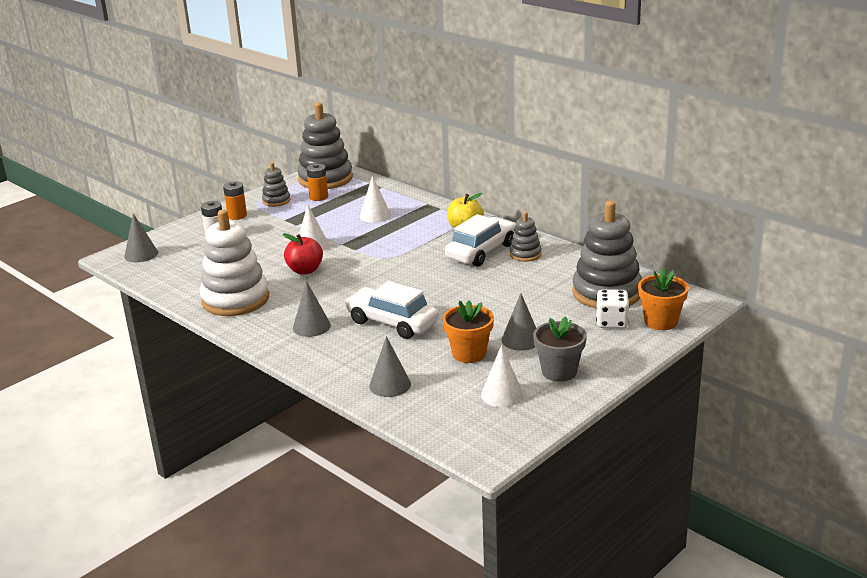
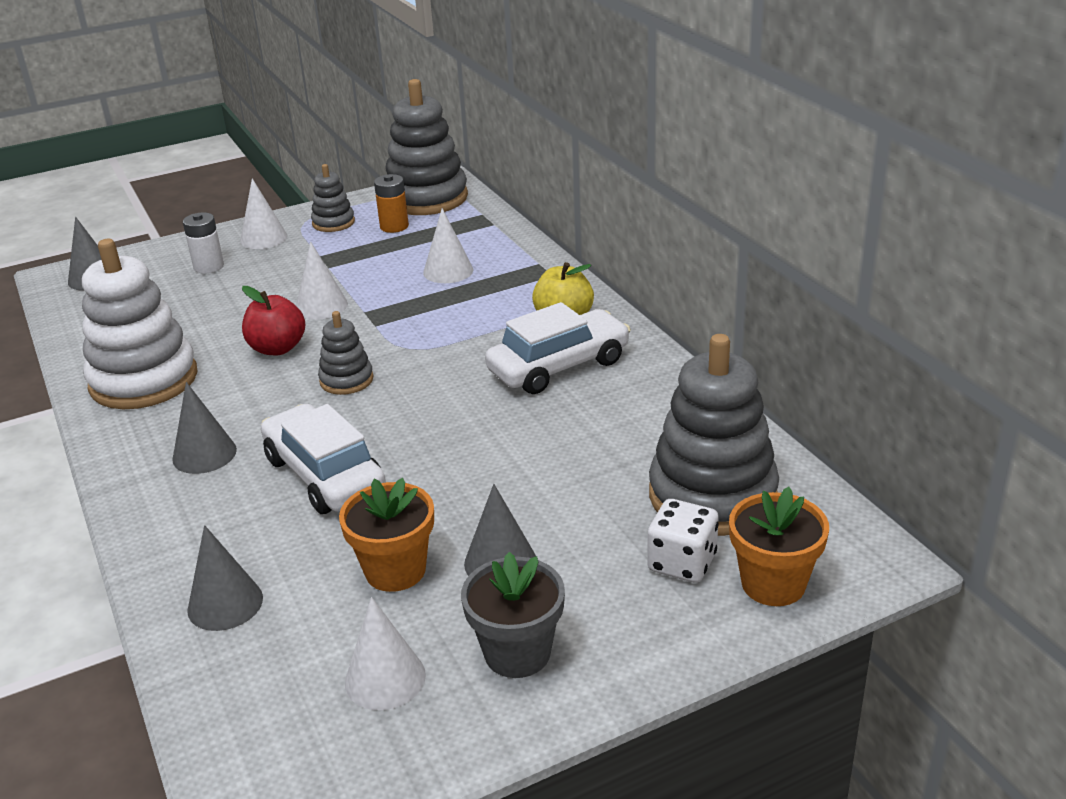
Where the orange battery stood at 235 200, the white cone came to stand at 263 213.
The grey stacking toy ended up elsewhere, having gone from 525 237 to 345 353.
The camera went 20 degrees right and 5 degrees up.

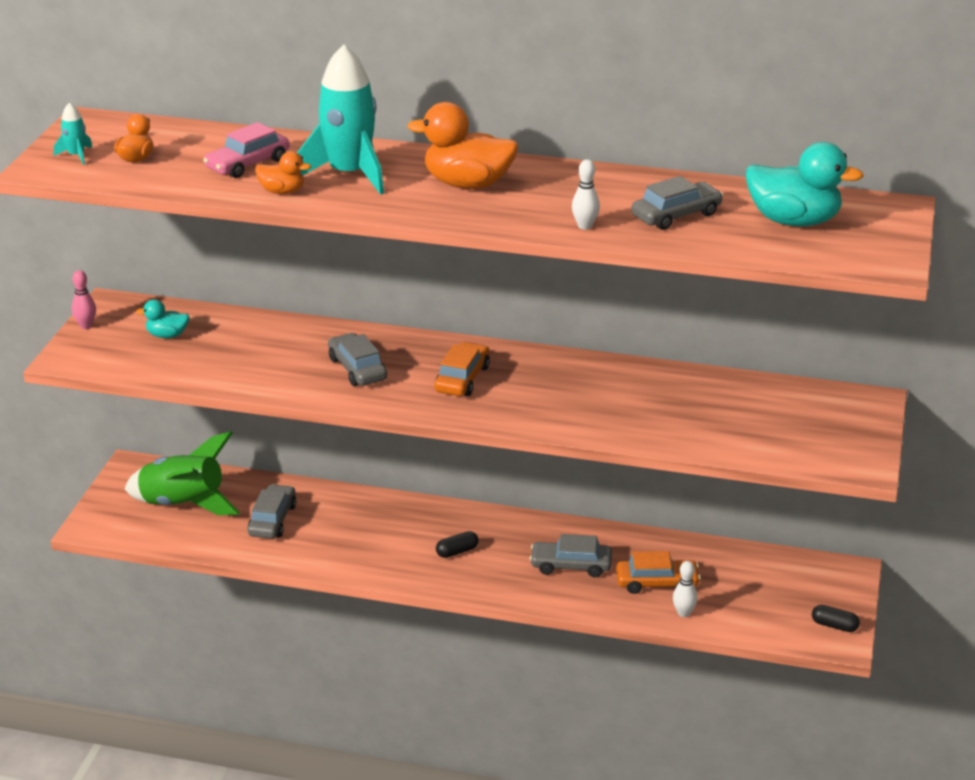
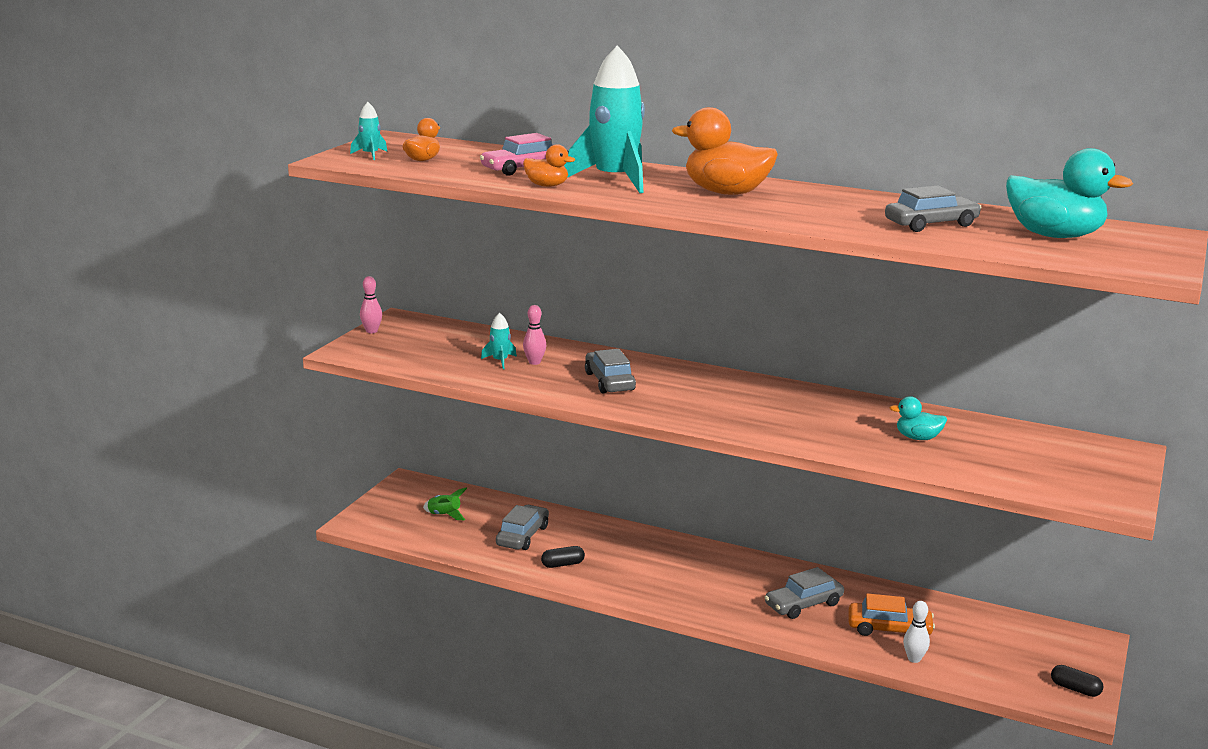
The size of the green rocket at 182 473 changed by a factor of 0.43.
The turquoise duck ended up elsewhere, having gone from 163 318 to 918 418.
The second view lost the orange car at 462 369.
The black capsule ended up elsewhere, having gone from 457 544 to 563 557.
The grey car at 571 555 ended up facing another way, 45 degrees counterclockwise from before.
The second view lost the white bowling pin at 586 195.
The second view gained the turquoise rocket at 499 341.
The second view gained the pink bowling pin at 534 335.
The camera went 10 degrees right and 10 degrees down.

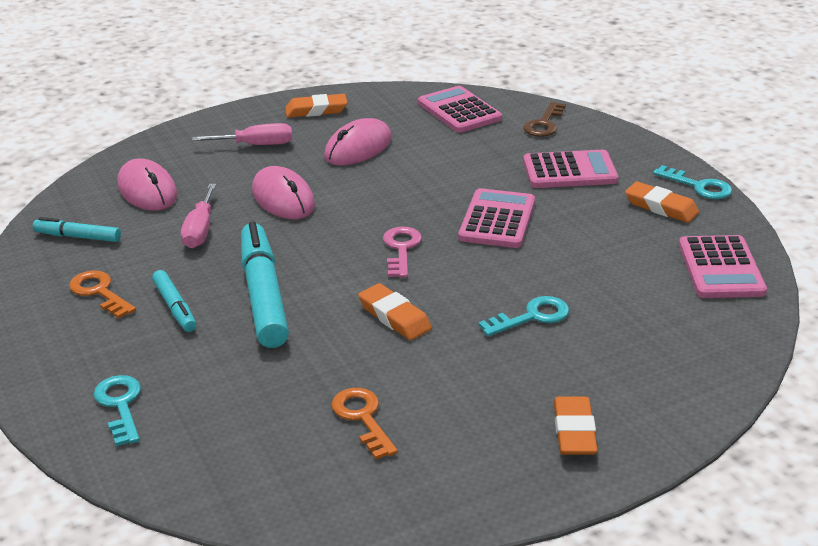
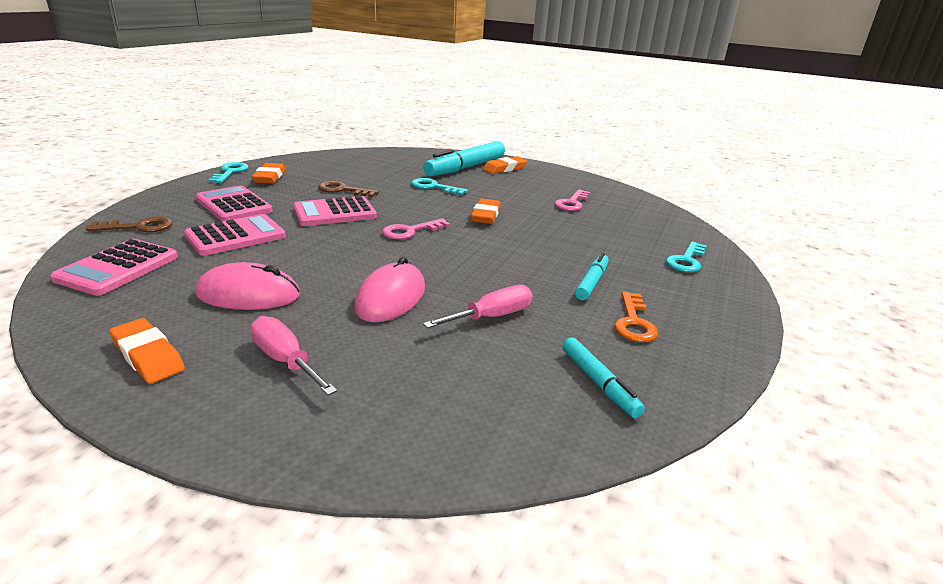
The second view lost the pink mouse at 147 184.
The turquoise marker ended up elsewhere, having gone from 265 285 to 464 158.
What was the orange key at 365 423 turned into the pink key at 572 200.
The pink calculator ended up elsewhere, having gone from 723 266 to 235 235.
The second view gained the brown key at 348 189.
The camera went 130 degrees left and 5 degrees down.

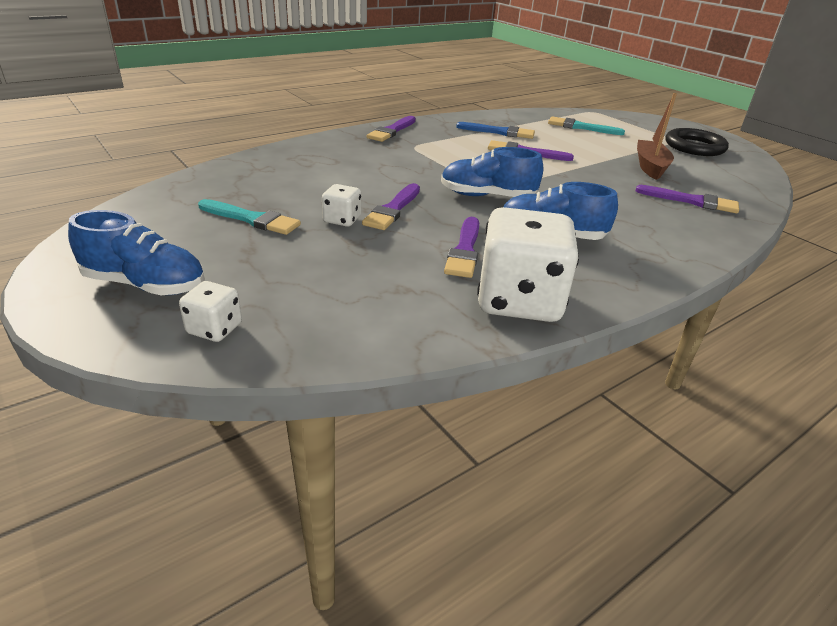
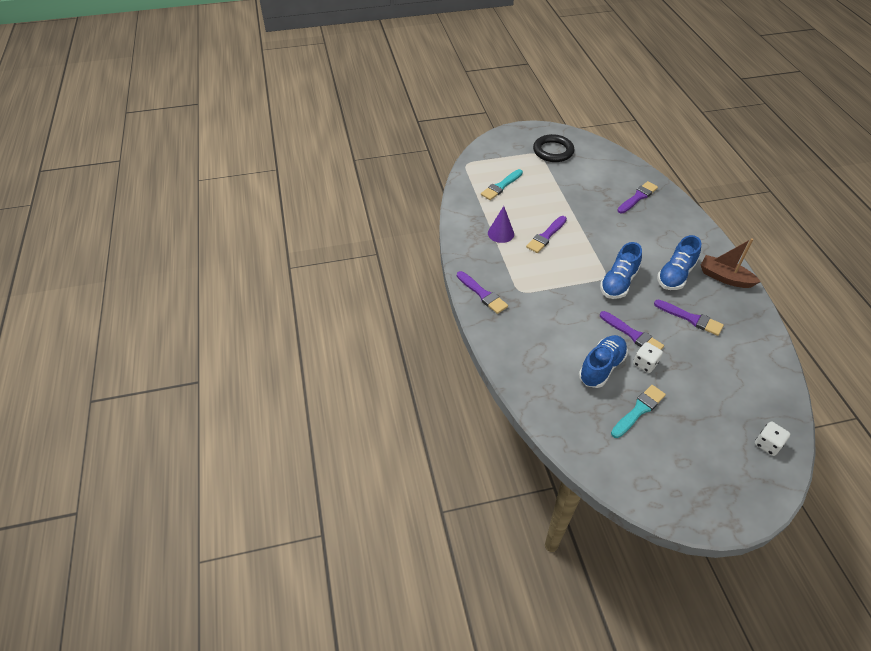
The blue shoe ended up elsewhere, having gone from 136 252 to 603 361.
Where the blue brush stood at 495 130, the purple cone came to stand at 501 224.
The second view lost the white dice at 528 264.
The brown boat ended up elsewhere, having gone from 657 136 to 731 263.
The camera went 65 degrees left and 15 degrees up.

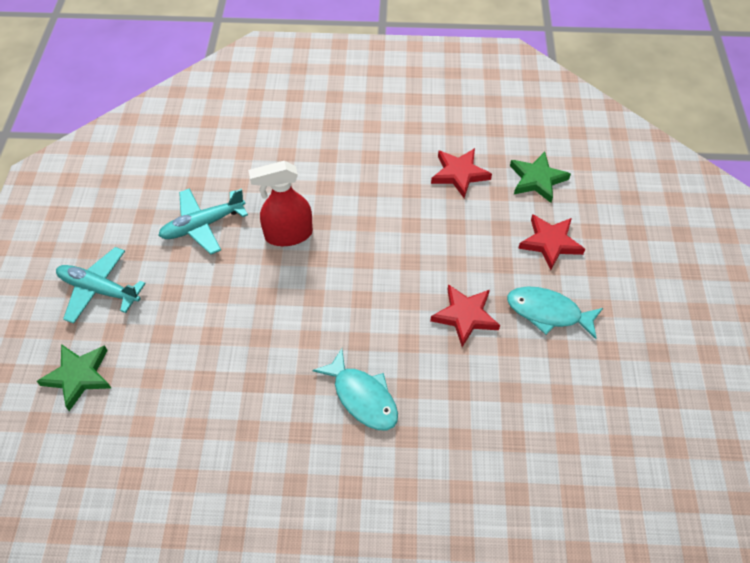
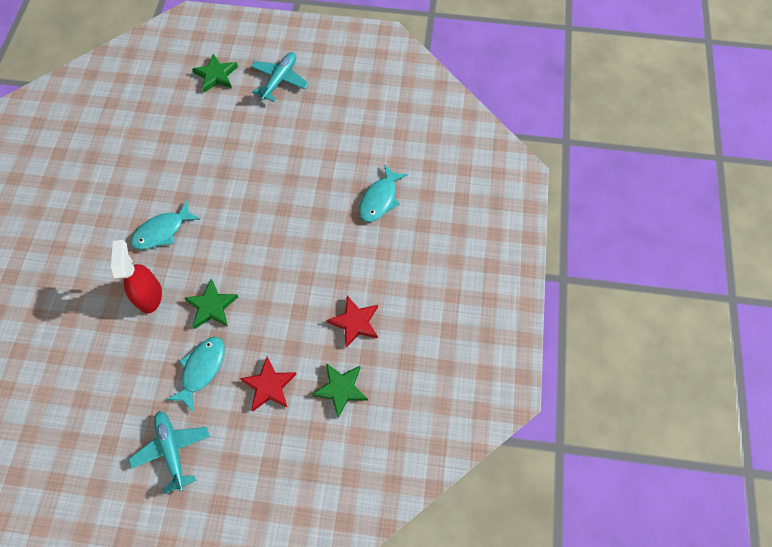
The turquoise plane ended up elsewhere, having gone from 203 221 to 169 452.
The red spray bottle ended up elsewhere, having gone from 280 203 to 136 277.
What was the red star at 465 315 turned into the green star at 211 304.
The second view gained the turquoise fish at 383 193.
The camera went 95 degrees right and 10 degrees up.

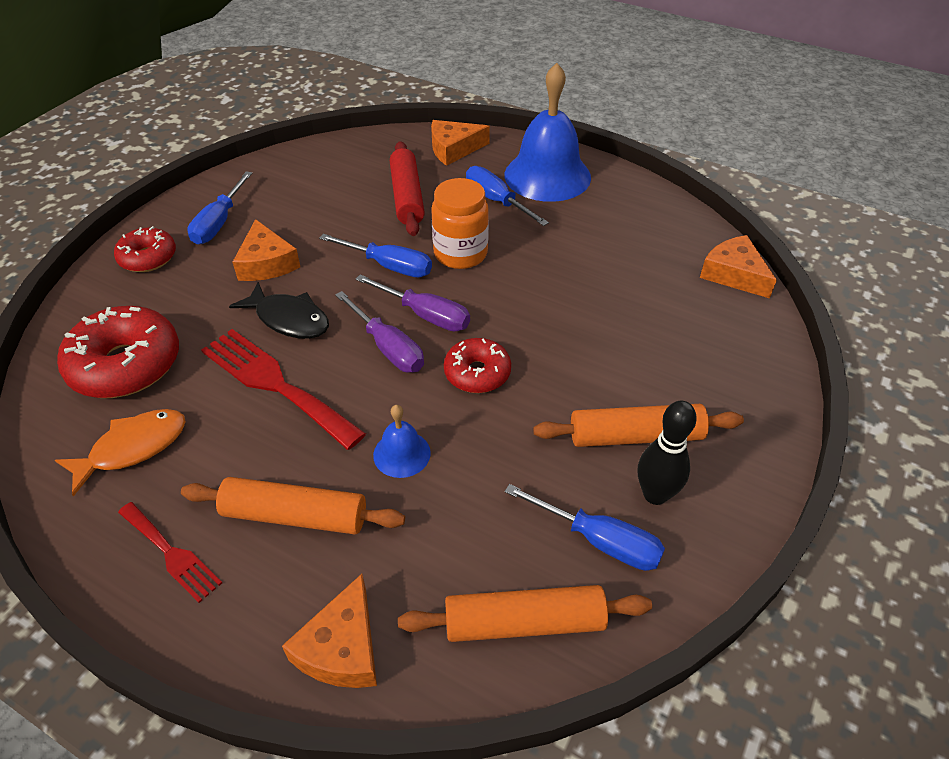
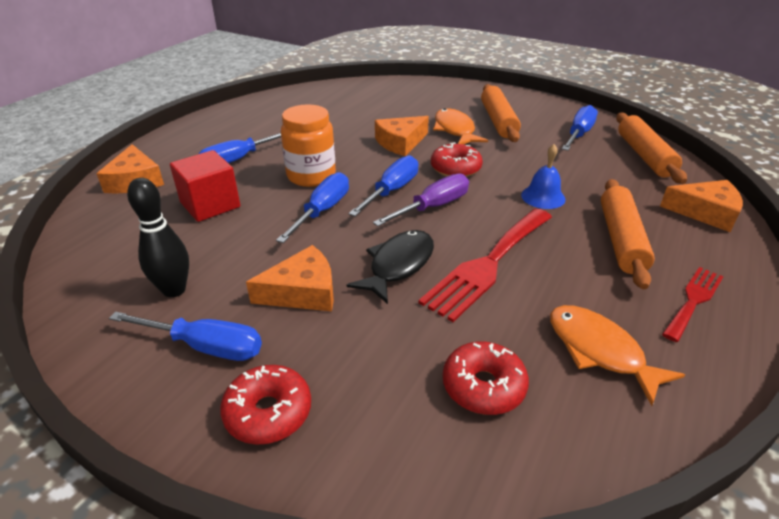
The size of the red donut at 118 352 changed by a factor of 0.59.
What was the purple screwdriver at 413 302 turned into the blue screwdriver at 383 185.
Where the red rolling pin stood at 407 188, the red cube came to stand at 205 186.
The second view lost the blue bell at 548 132.
The black bowling pin ended up elsewhere, having gone from 667 452 to 158 238.
The orange cheese ended up elsewhere, having gone from 738 266 to 402 136.
The second view gained the orange fish at 460 126.
The camera went 90 degrees left and 10 degrees down.

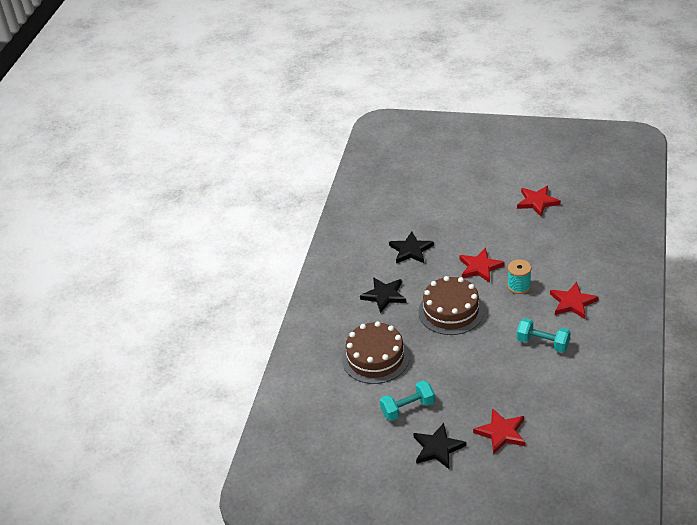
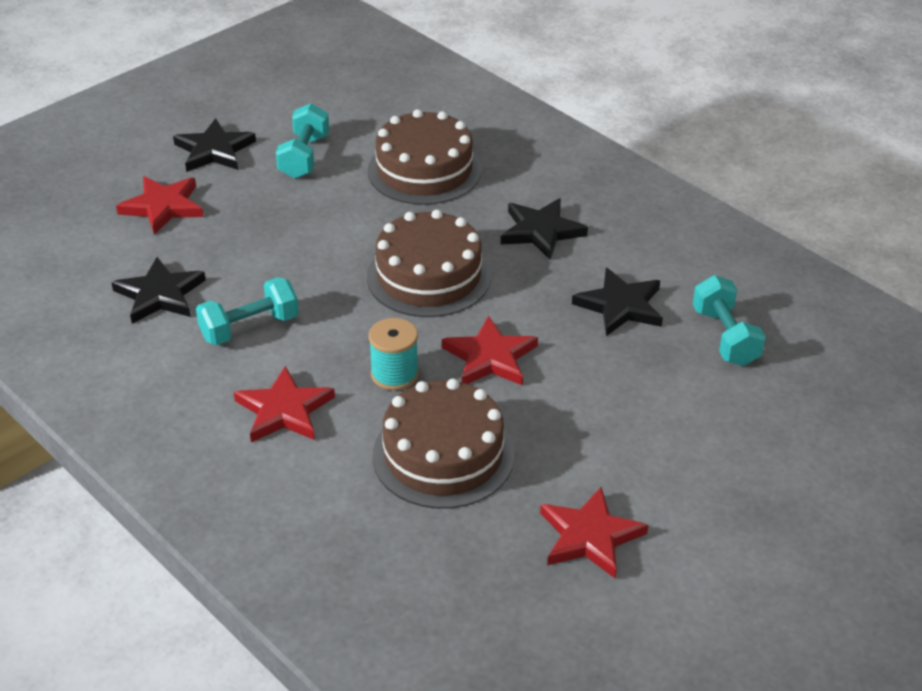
The second view gained the black star at 158 290.
The second view gained the brown cake at 443 444.
The second view gained the turquoise dumbbell at 729 320.
The camera went 120 degrees right and 0 degrees up.

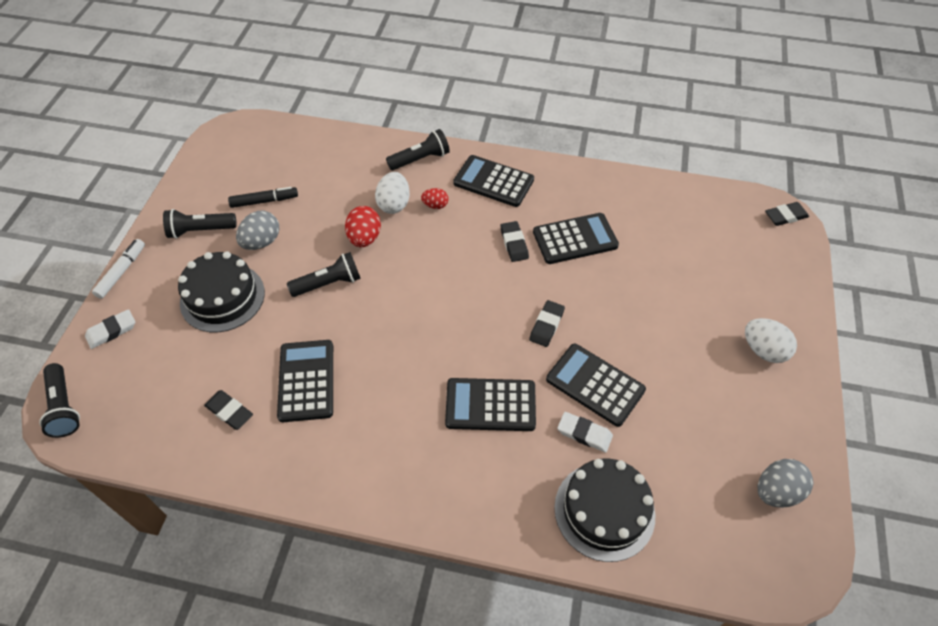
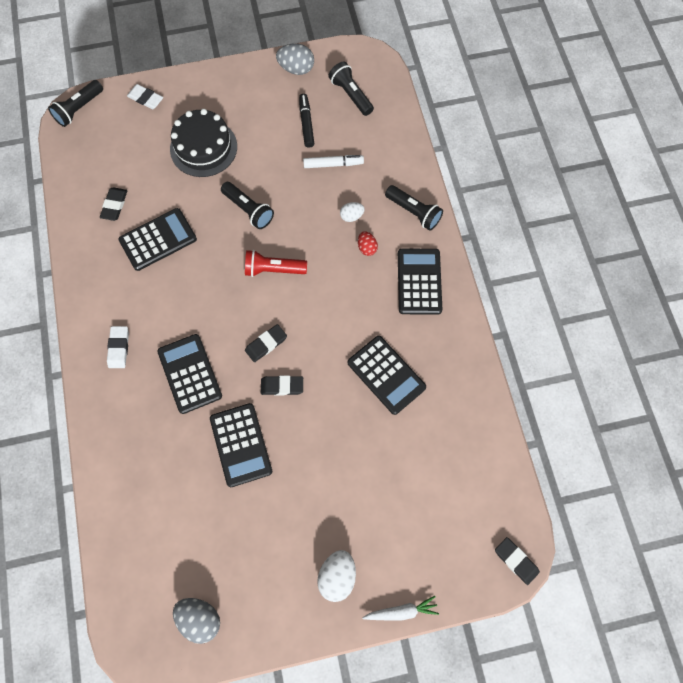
The white marker ended up elsewhere, having gone from 118 269 to 333 161.
The black flashlight ended up elsewhere, having gone from 200 224 to 351 89.
The black marker at 263 197 ended up facing another way, 150 degrees counterclockwise from before.
The grey egg ended up elsewhere, having gone from 257 230 to 295 59.
The second view lost the red egg at 363 226.
The size of the white egg at 392 193 changed by a factor of 0.61.
The black eraser ended up elsewhere, having gone from 514 241 to 266 343.
The black calculator at 596 385 ended up facing another way, 150 degrees clockwise from before.
The second view lost the black cake at 604 510.
The white eraser ended up elsewhere, having gone from 585 432 to 118 347.
The second view gained the red flashlight at 276 263.
The second view gained the white carrot at 400 608.
The camera went 65 degrees right and 15 degrees up.

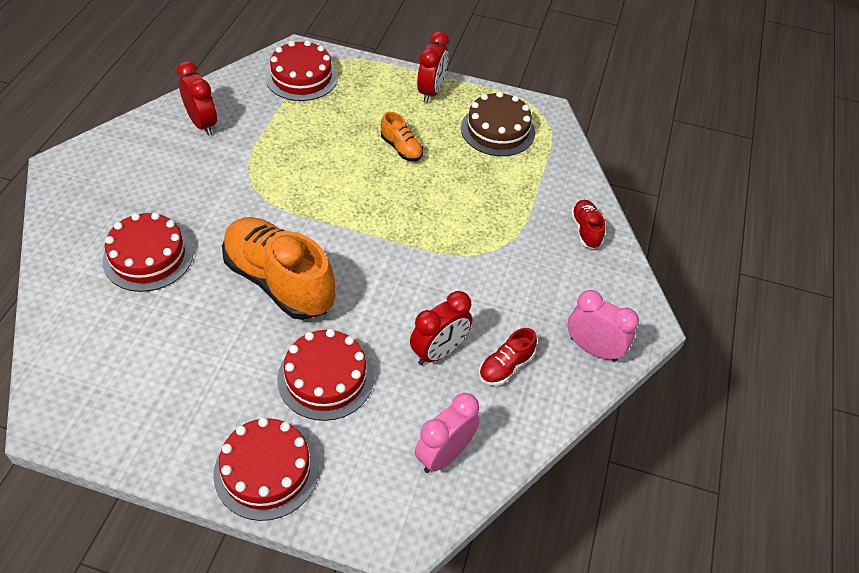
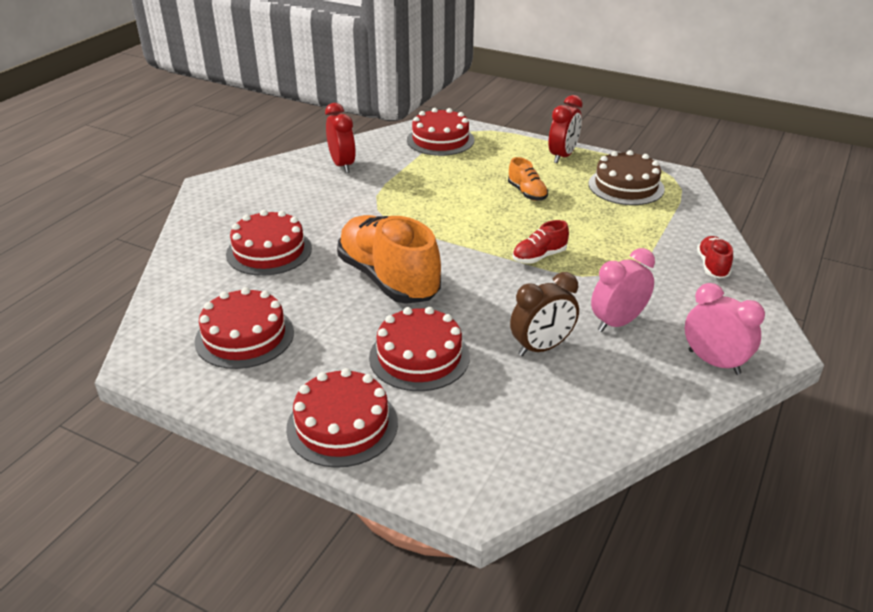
What was the red clock at 441 328 turned into the brown clock at 544 314.
The pink clock ended up elsewhere, having gone from 447 433 to 623 290.
The red shoe ended up elsewhere, having gone from 508 357 to 541 242.
The second view gained the red cake at 244 328.
The camera went 15 degrees right and 15 degrees down.

